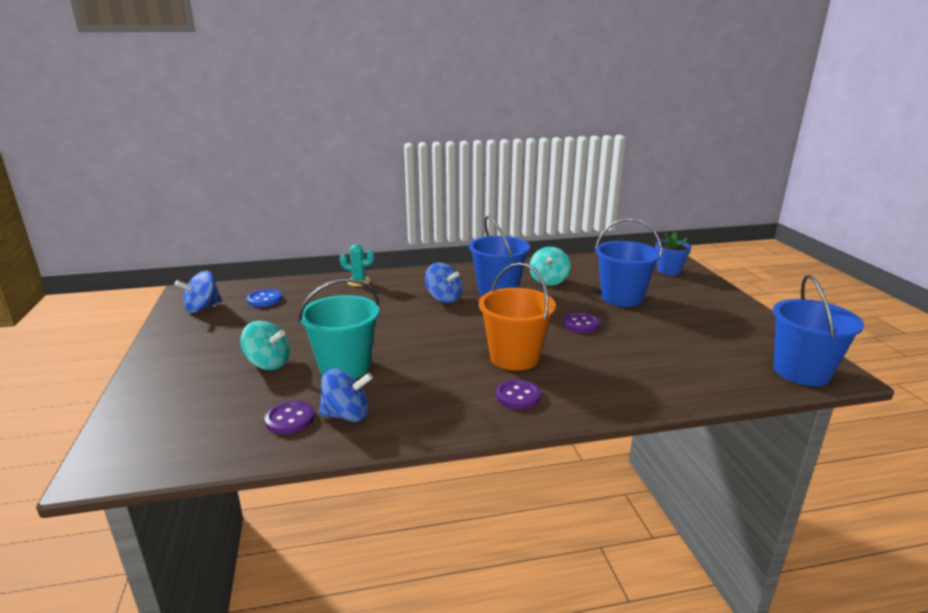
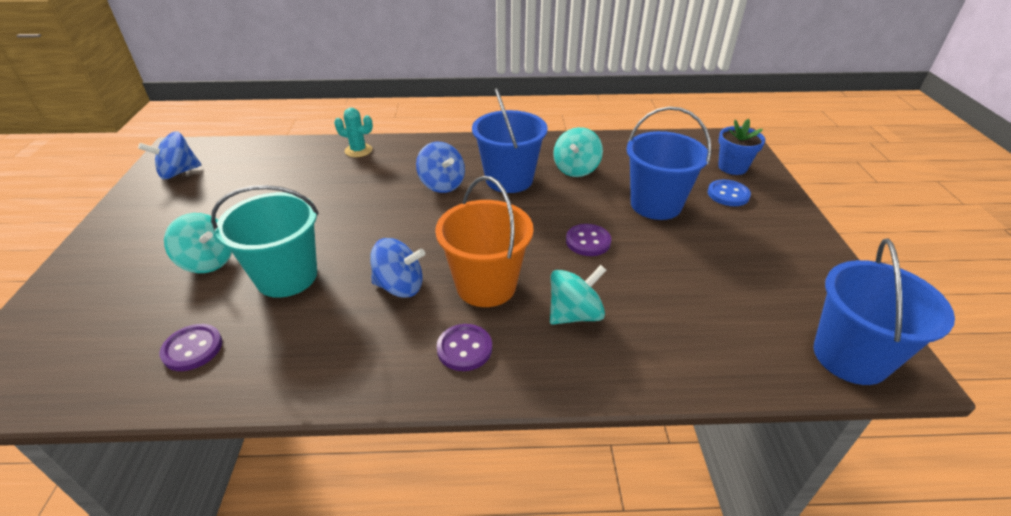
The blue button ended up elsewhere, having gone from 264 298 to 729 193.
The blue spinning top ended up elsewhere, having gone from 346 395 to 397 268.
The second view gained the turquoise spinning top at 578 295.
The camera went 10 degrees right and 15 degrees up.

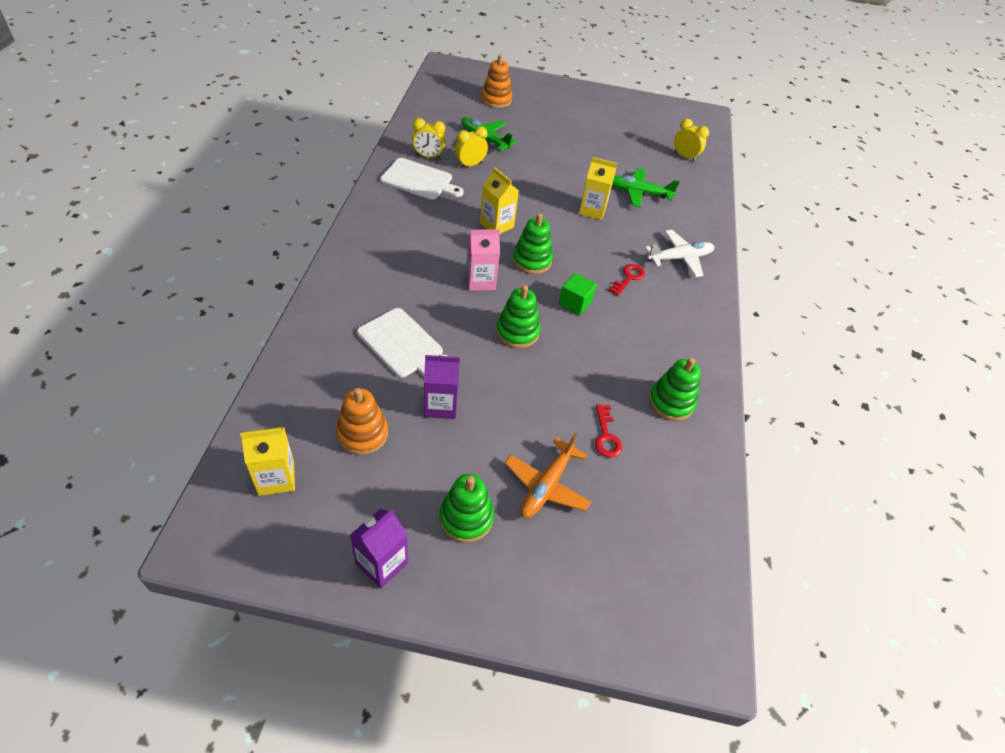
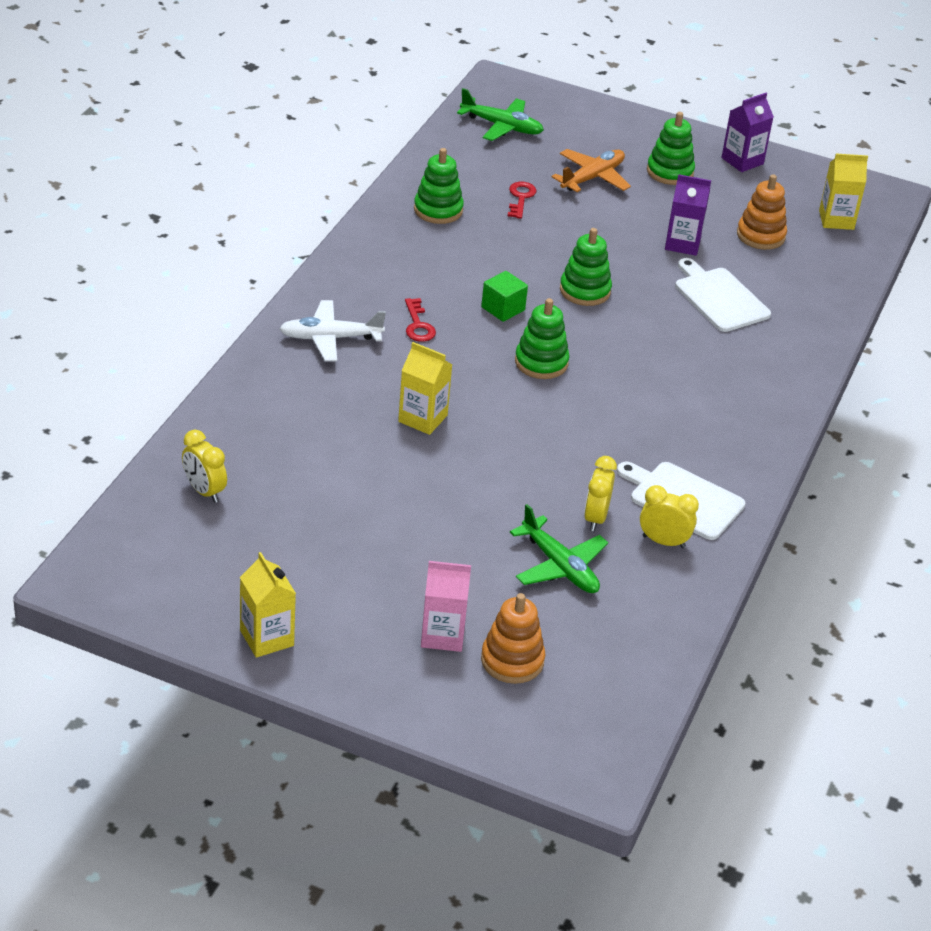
The yellow clock at 471 147 ended up facing another way, 120 degrees clockwise from before.
The pink carton ended up elsewhere, having gone from 483 260 to 446 606.
The yellow carton ended up elsewhere, having gone from 499 200 to 268 605.
The red key at 627 280 ended up facing another way, 60 degrees counterclockwise from before.
The green plane ended up elsewhere, having gone from 646 187 to 500 114.
The camera went 165 degrees left and 10 degrees down.

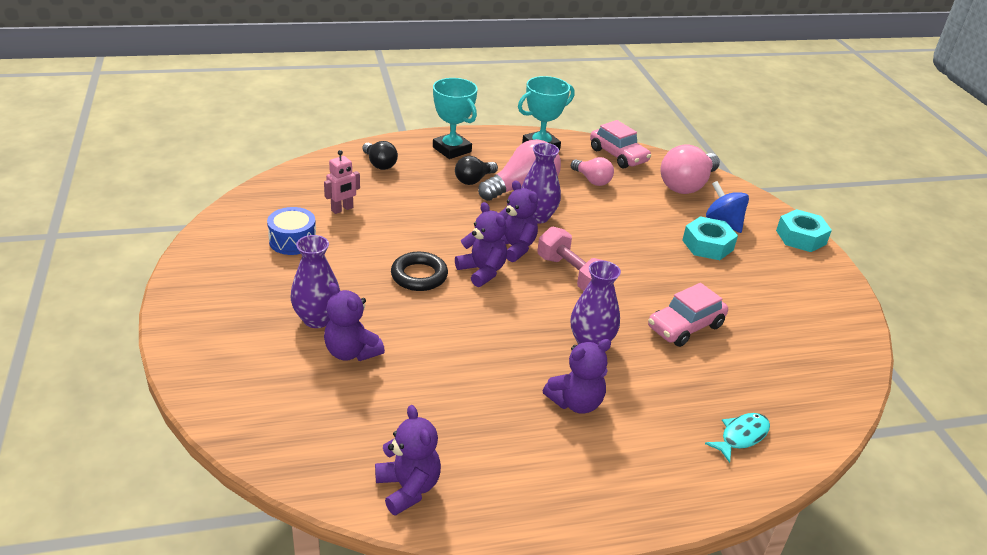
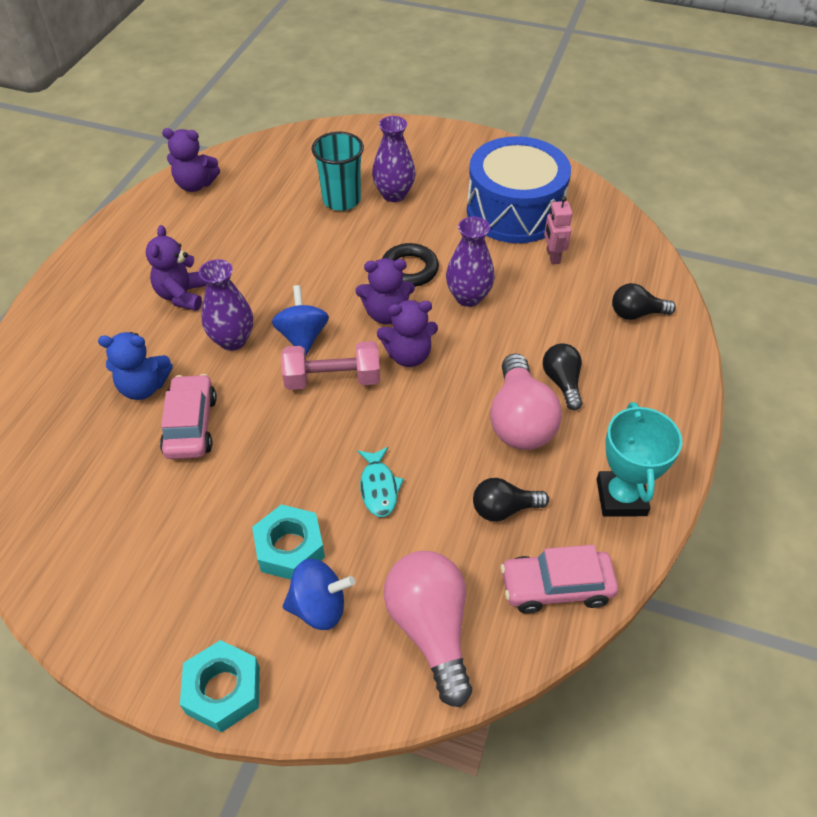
The size of the blue drum at 291 231 changed by a factor of 2.10.
Where the purple teddy bear stood at 354 322, the turquoise cup came to stand at 337 171.
The second view lost the turquoise trophy at 455 118.
The purple vase ended up elsewhere, having gone from 541 183 to 470 262.
What was the pink light bulb at 592 171 turned into the black light bulb at 511 499.
The turquoise fish ended up elsewhere, having gone from 737 438 to 380 482.
The second view gained the blue teddy bear at 135 366.
The second view gained the blue spinning top at 300 320.
The camera went 125 degrees right and 15 degrees up.

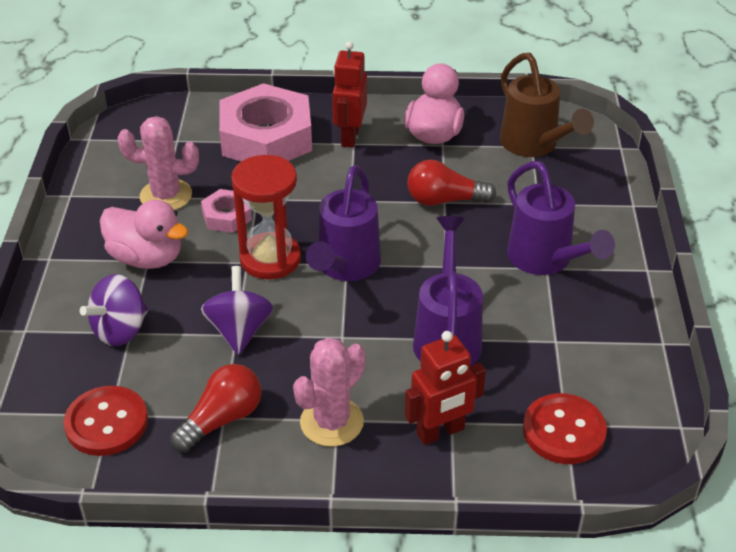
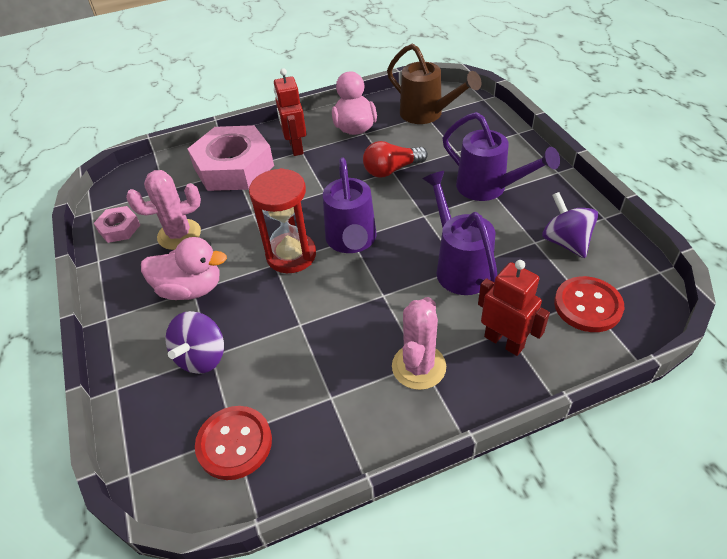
The second view lost the red light bulb at 216 408.
The pink nut ended up elsewhere, having gone from 226 211 to 117 224.
The purple spinning top ended up elsewhere, having gone from 237 310 to 570 225.
The red robot at 445 388 ended up facing another way, 90 degrees counterclockwise from before.
The camera went 20 degrees left and 5 degrees up.

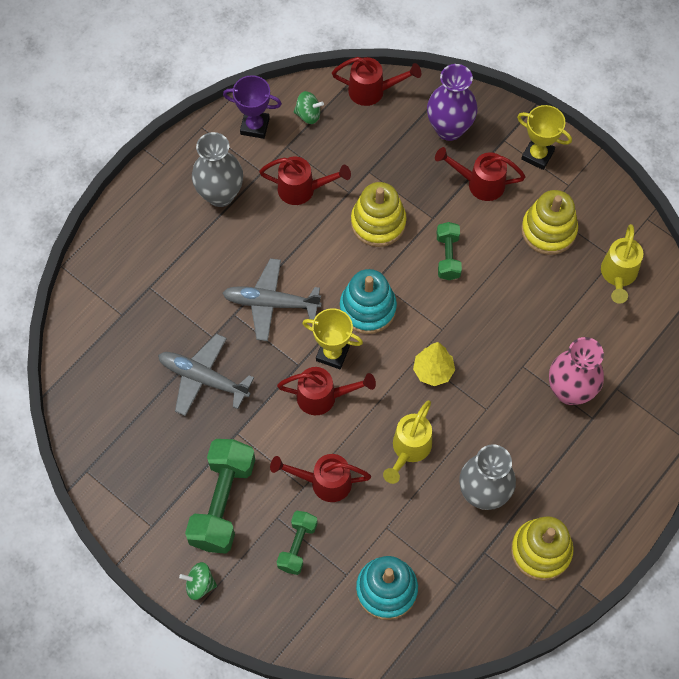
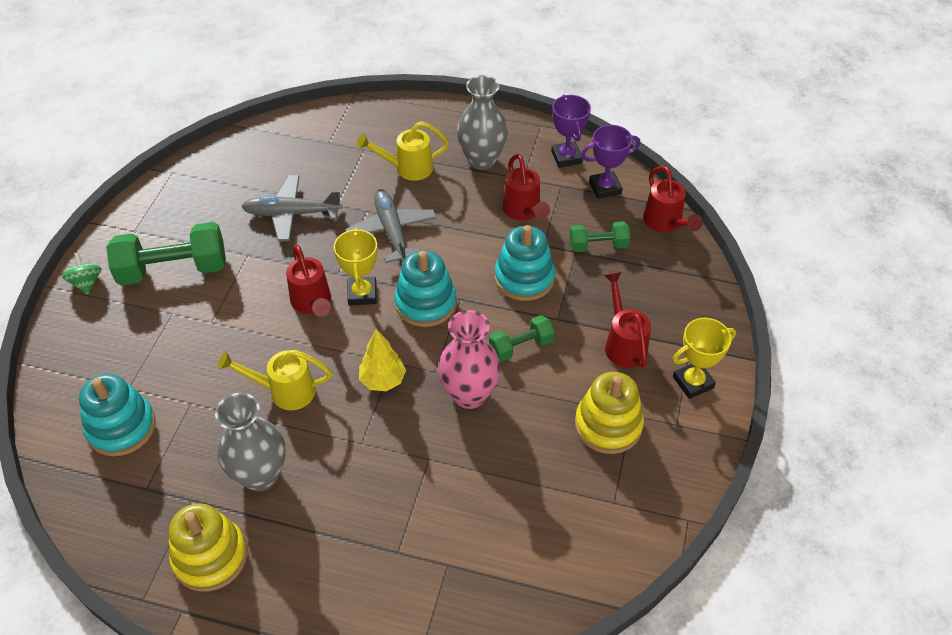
The grey plane at 206 375 ended up facing another way, 90 degrees counterclockwise from before.
The second view lost the red watering can at 320 478.
The green dumbbell ended up elsewhere, having gone from 297 543 to 600 236.
Where the green spinning top stood at 309 107, the purple trophy came to stand at 610 162.
What was the yellow stacking toy at 379 214 turned into the turquoise stacking toy at 525 263.
The second view lost the purple vase at 452 102.
The yellow trophy at 544 137 ended up facing another way, 60 degrees clockwise from before.
The pink vase ended up elsewhere, having gone from 576 371 to 469 359.
The yellow watering can ended up elsewhere, having gone from 622 264 to 402 151.
The camera went 65 degrees right and 15 degrees down.

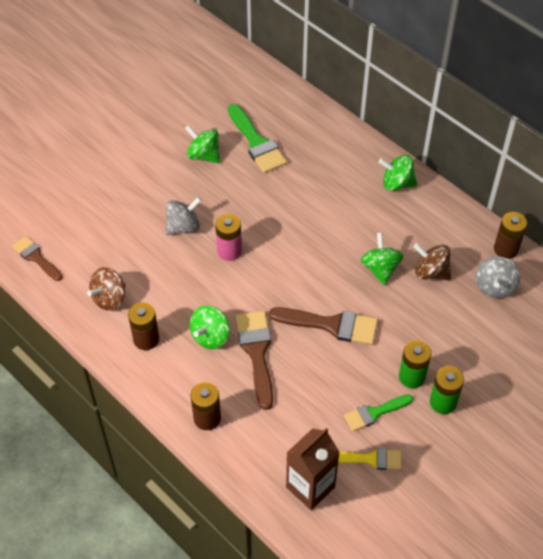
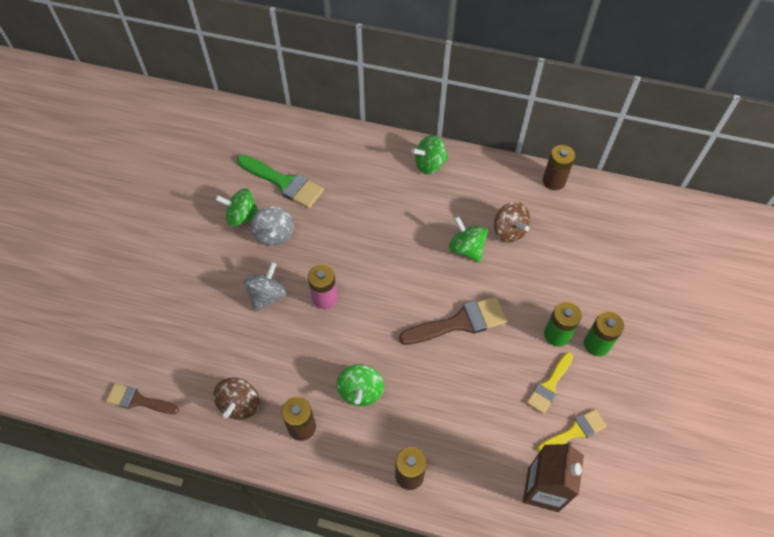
The second view lost the brown brush at 254 360.
What was the green brush at 378 412 turned into the yellow brush at 549 383.
The brown spinning top at 432 261 ended up facing another way, 120 degrees counterclockwise from before.
The grey spinning top ended up elsewhere, having gone from 498 277 to 272 226.
The camera went 30 degrees left and 5 degrees up.

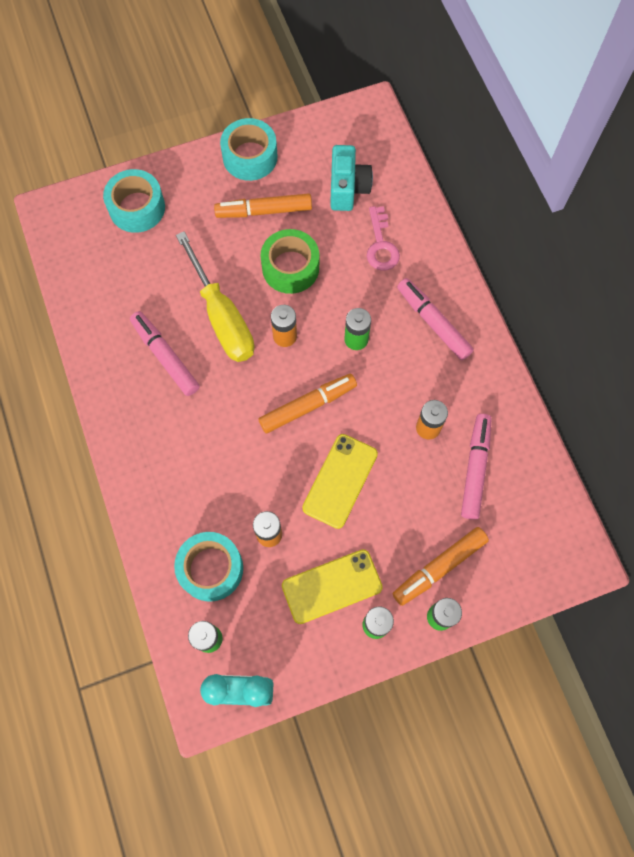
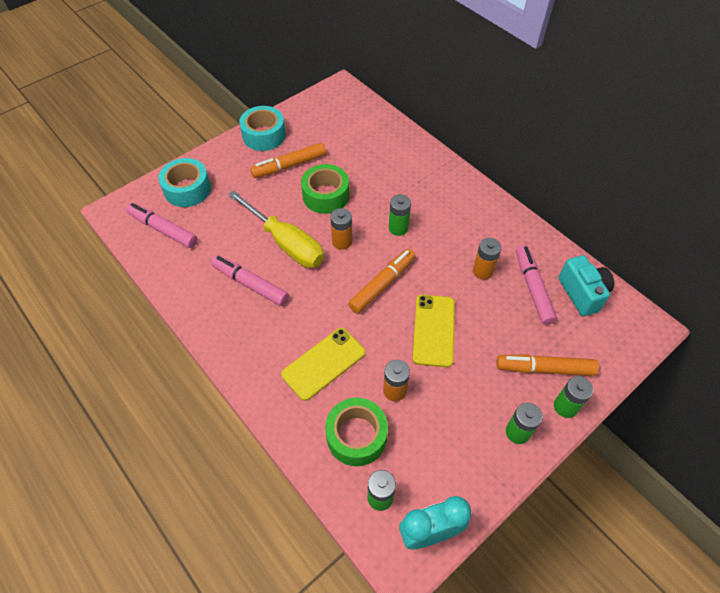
What was the turquoise tape at 208 567 turned into the green tape at 356 432.
The yellow phone ended up elsewhere, having gone from 332 586 to 323 364.
The turquoise camera ended up elsewhere, having gone from 351 178 to 586 285.
The second view lost the pink key at 383 238.
The orange marker at 441 566 ended up facing another way, 60 degrees clockwise from before.
The pink marker ended up elsewhere, having gone from 435 319 to 162 225.
The camera went 20 degrees left and 15 degrees down.

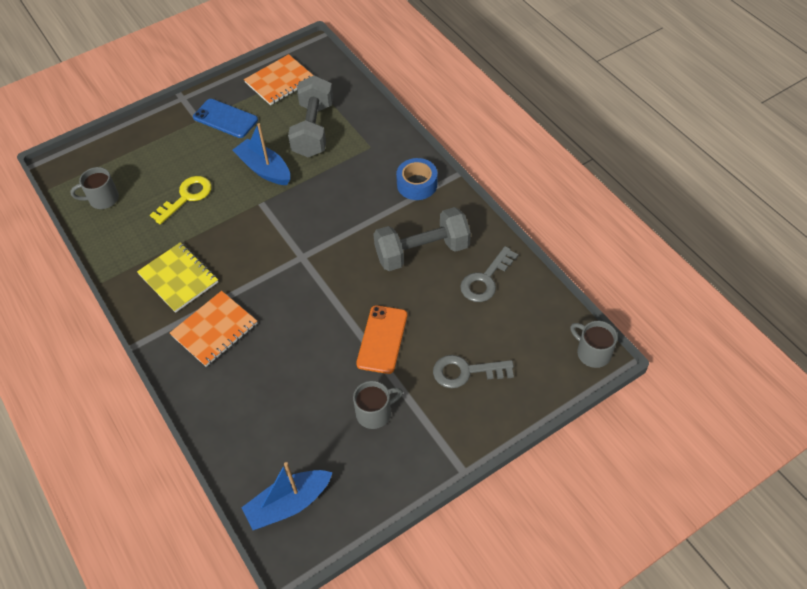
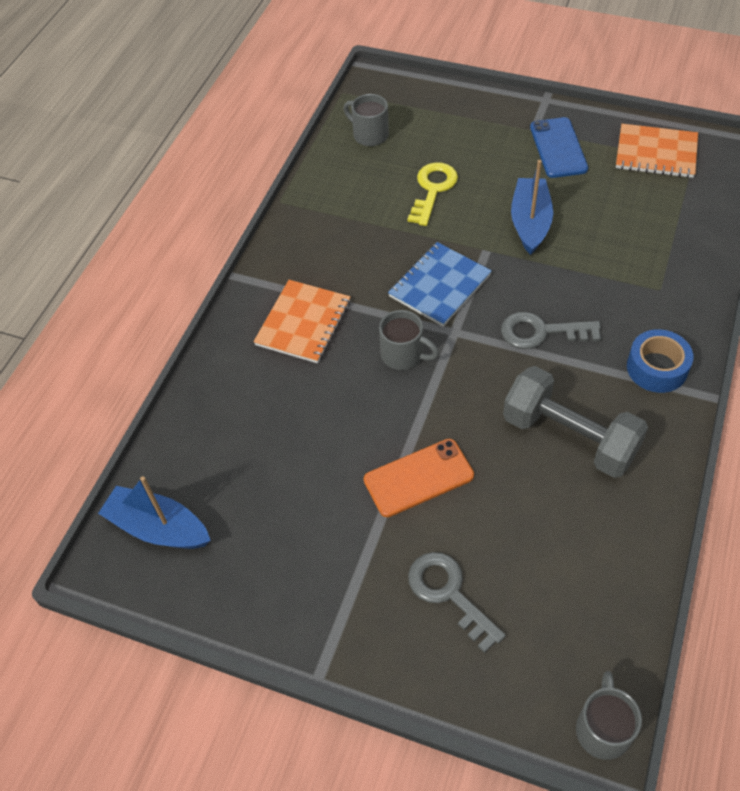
The second view lost the yellow notebook at 177 277.
The yellow key at 181 200 ended up facing another way, 75 degrees counterclockwise from before.
The orange notebook at 213 329 ended up facing another way, 75 degrees counterclockwise from before.
The second view lost the grey dumbbell at 310 116.
The grey mug ended up elsewhere, having gone from 378 405 to 409 340.
The grey key ended up elsewhere, having gone from 489 274 to 551 330.
The second view gained the blue notebook at 440 284.
The camera went 55 degrees right and 0 degrees up.

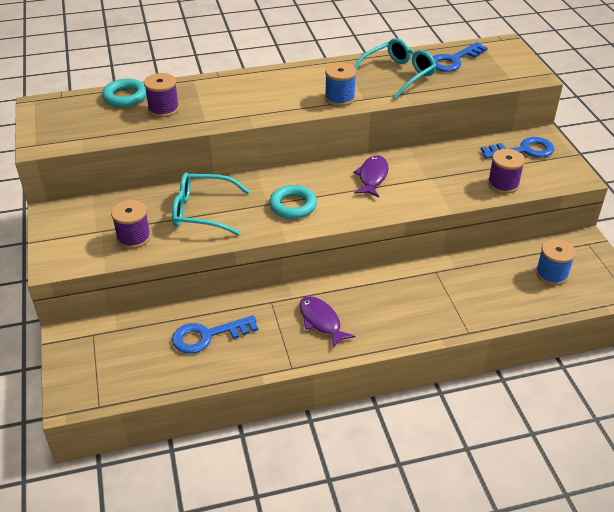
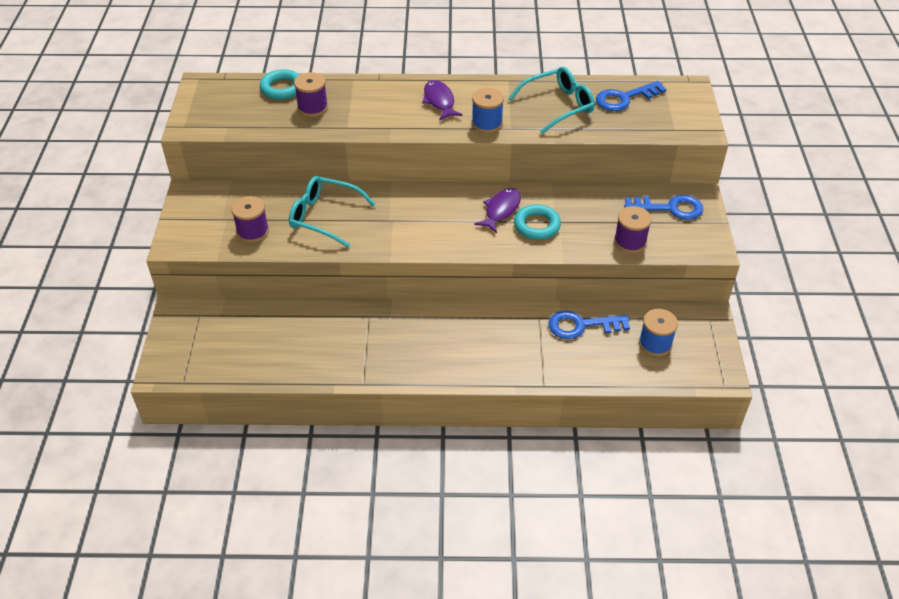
The blue key ended up elsewhere, having gone from 215 334 to 589 325.
The turquoise ring ended up elsewhere, having gone from 293 202 to 537 222.
The purple fish ended up elsewhere, having gone from 327 322 to 442 100.
The camera went 15 degrees right and 5 degrees up.

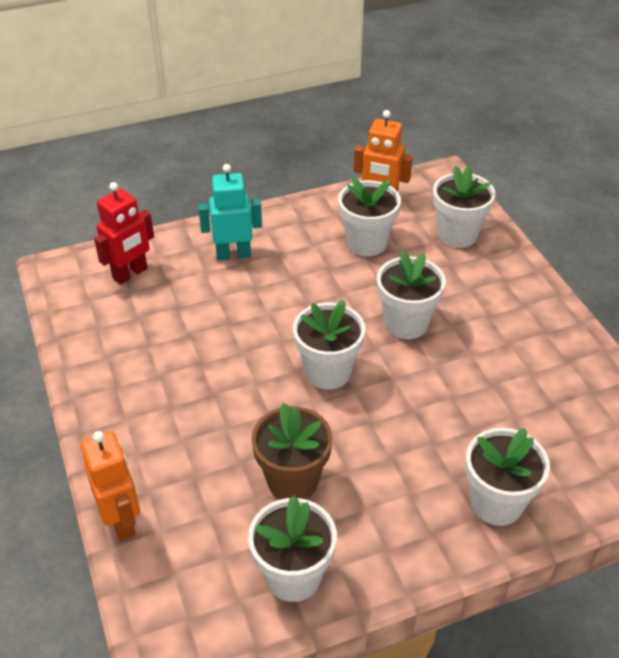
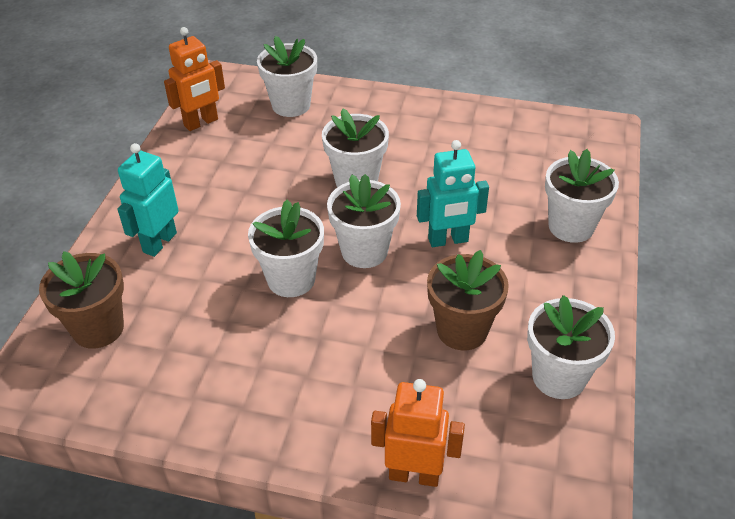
Where the red robot stood at 124 233, the brown flower pot came to stand at 81 300.
The white flower pot ended up elsewhere, having gone from 369 216 to 286 248.
The second view gained the turquoise robot at 453 193.
The camera went 55 degrees left and 0 degrees up.

